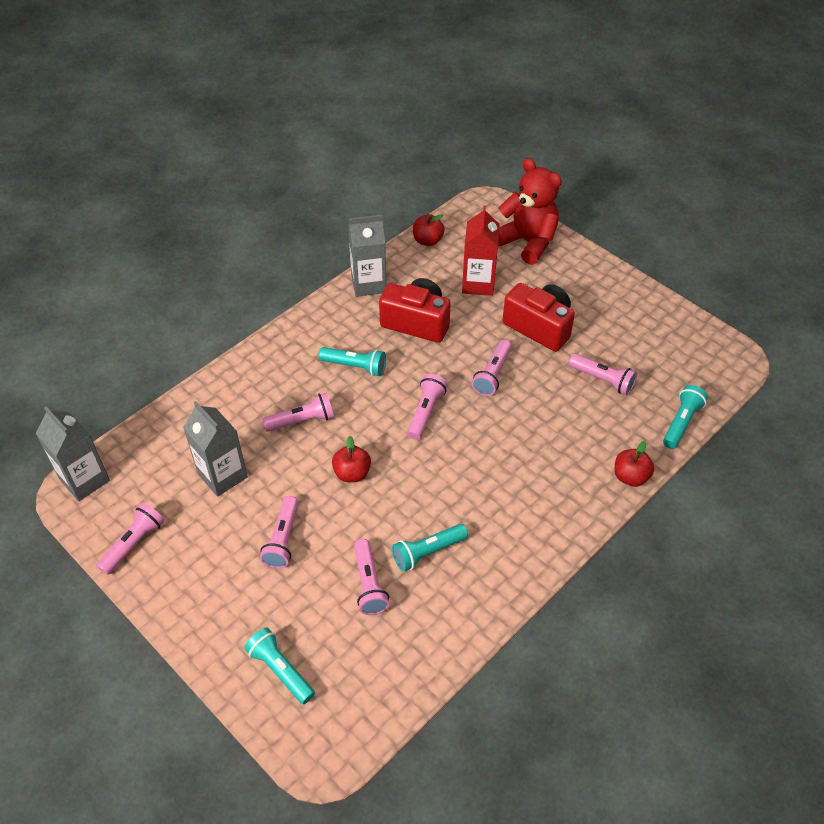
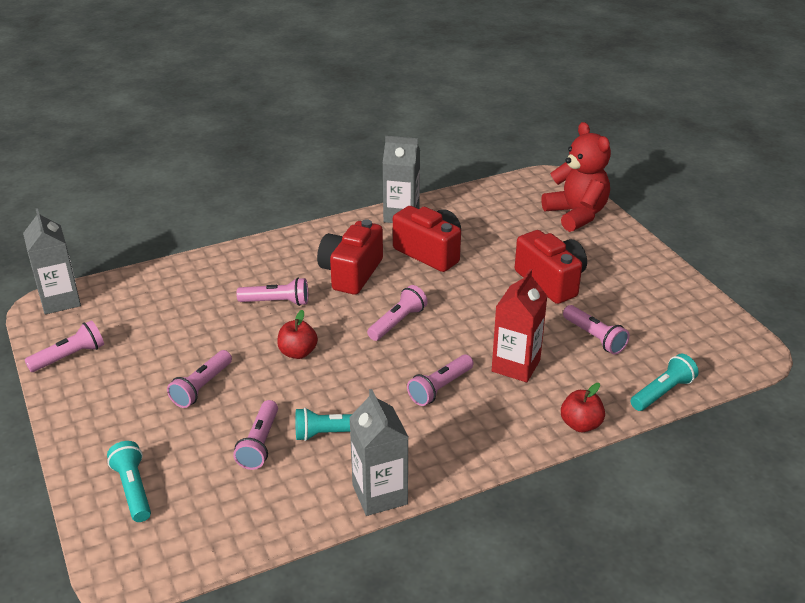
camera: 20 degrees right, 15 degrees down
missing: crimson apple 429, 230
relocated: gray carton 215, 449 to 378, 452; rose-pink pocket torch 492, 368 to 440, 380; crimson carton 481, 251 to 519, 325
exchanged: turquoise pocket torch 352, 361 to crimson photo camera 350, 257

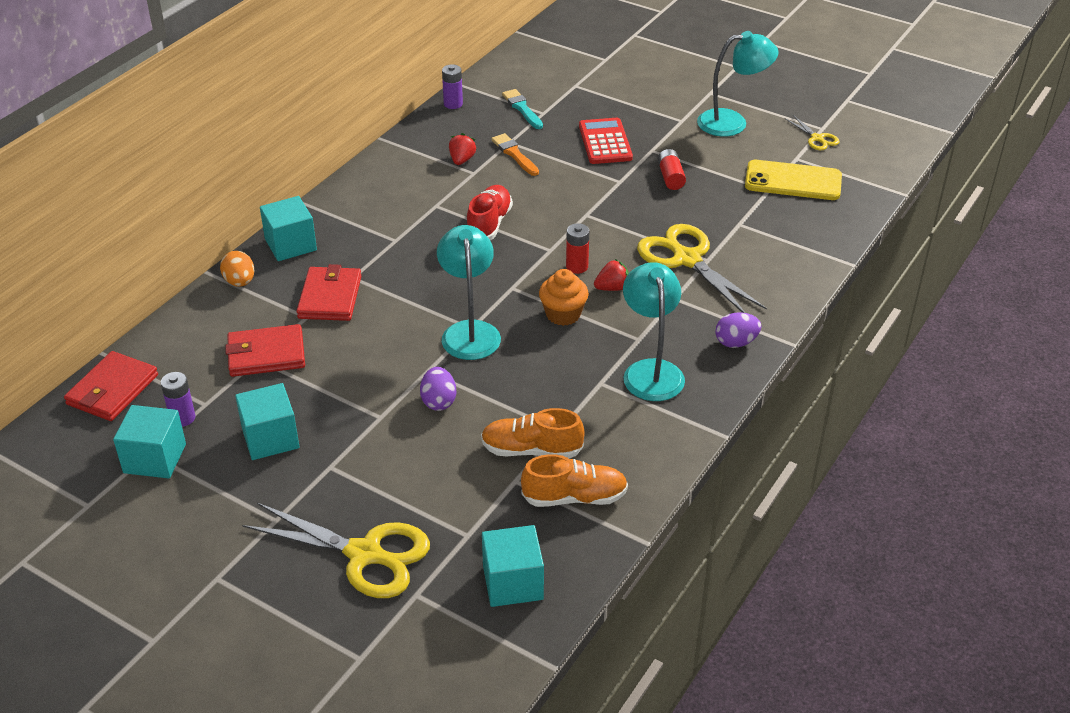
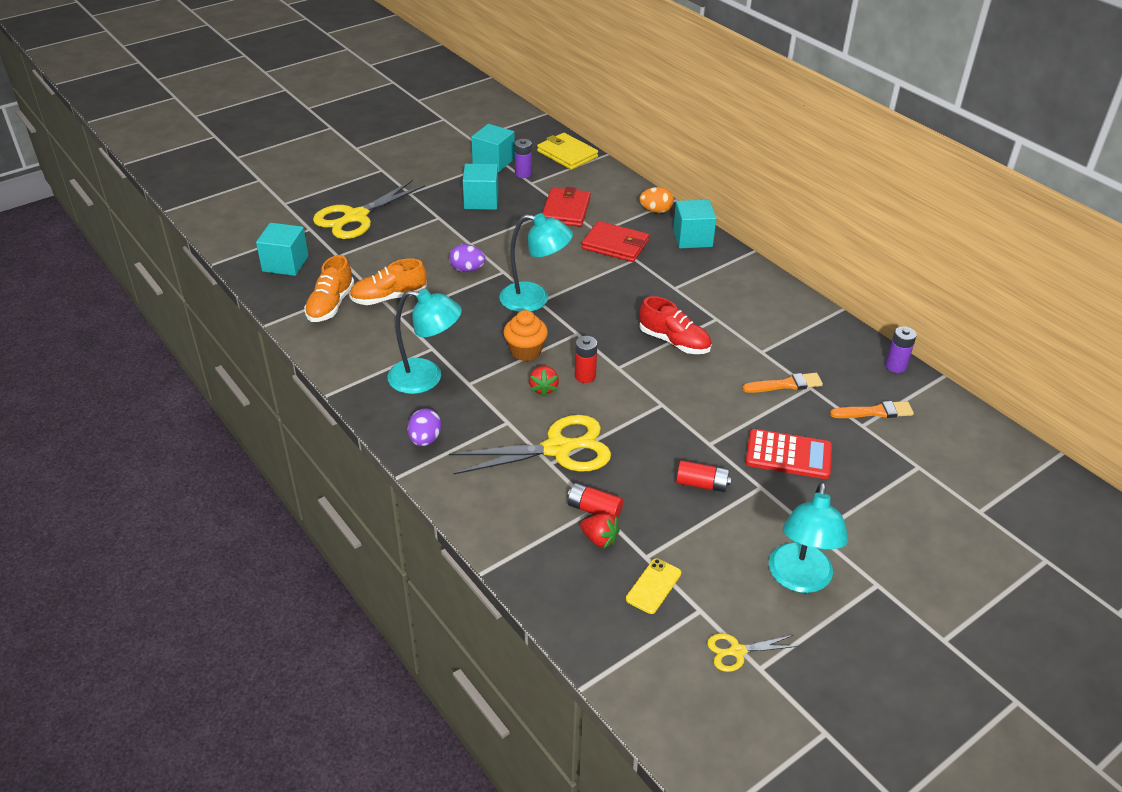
camera: 110 degrees right, 0 degrees up
appeared: crimson power cell 595, 501
relocated: crimson toy strawberry 462, 149 to 600, 530
colour: crimson card wallet 111, 386 to bright yellow card wallet 567, 151; turquoise paint brush 522, 109 to orange-coloured paint brush 872, 409
spun: orange-coloured shoe 533, 433 = 388, 281 135 degrees counterclockwise
size: bright yellow smartphone 793, 180 = 653, 586 x0.54

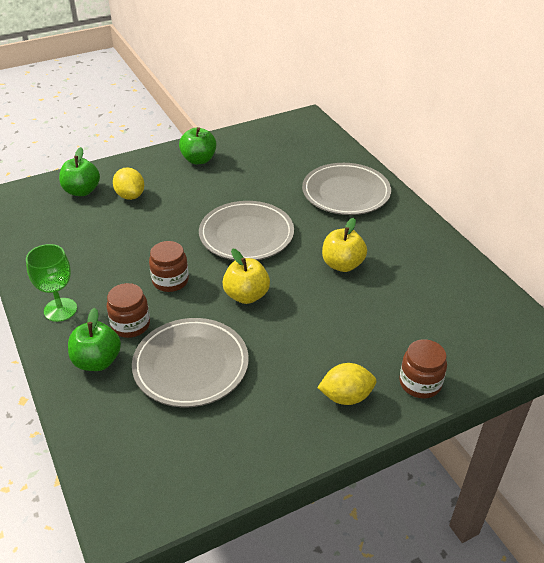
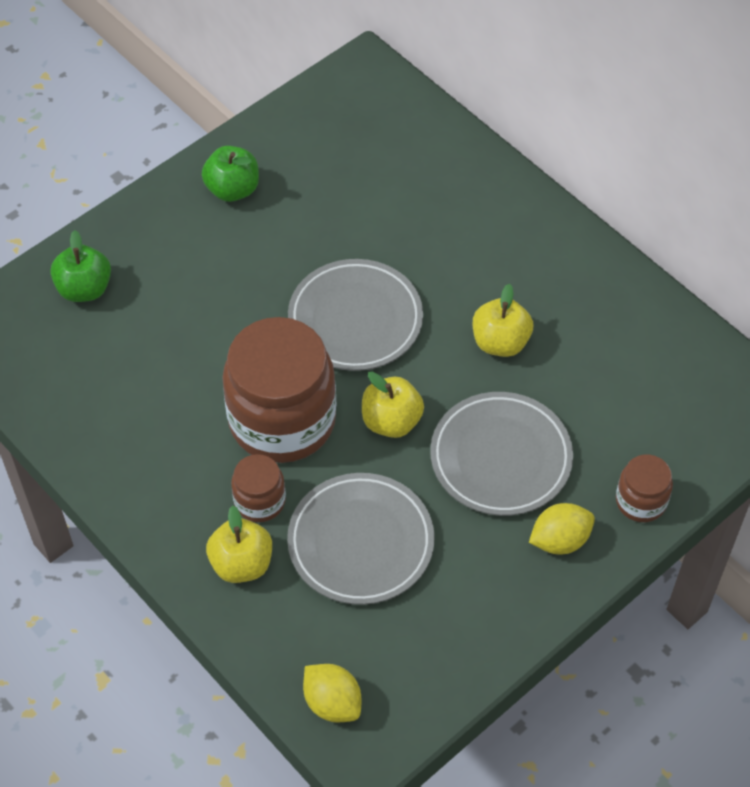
camera: 15 degrees left, 15 degrees up
missing: emerald goblet 51, 283
relocated: bright yellow lemon 128, 183 to 332, 693; gray plate 346, 189 to 501, 454
colour: emerald apple 94, 339 to bright yellow apple 239, 544
size: dark brown preserve jar 169, 266 = 279, 390 x2.14

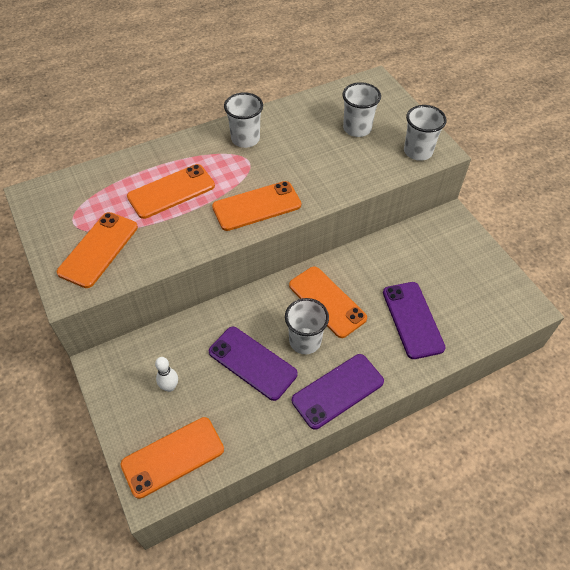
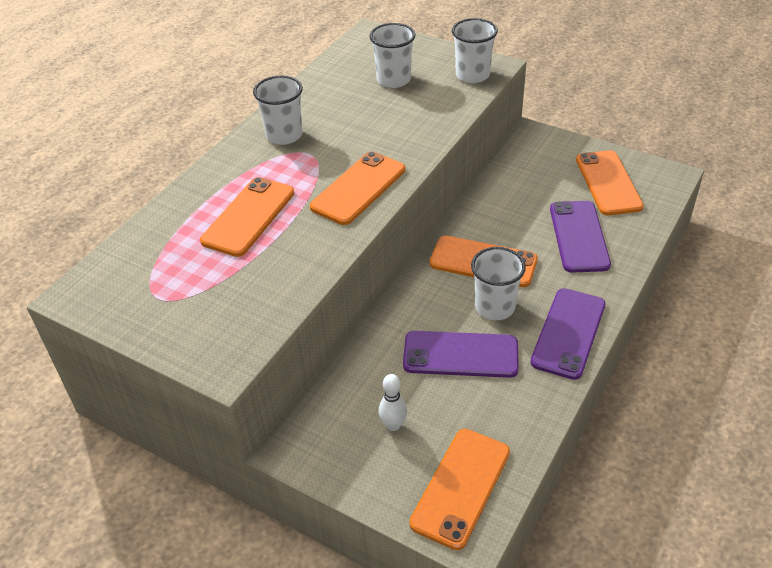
camera: 30 degrees left, 10 degrees down
relocated: orange-coloured smartphone 97, 250 to 610, 182
spun: violet smartphone 414, 320 = 580, 237 45 degrees clockwise

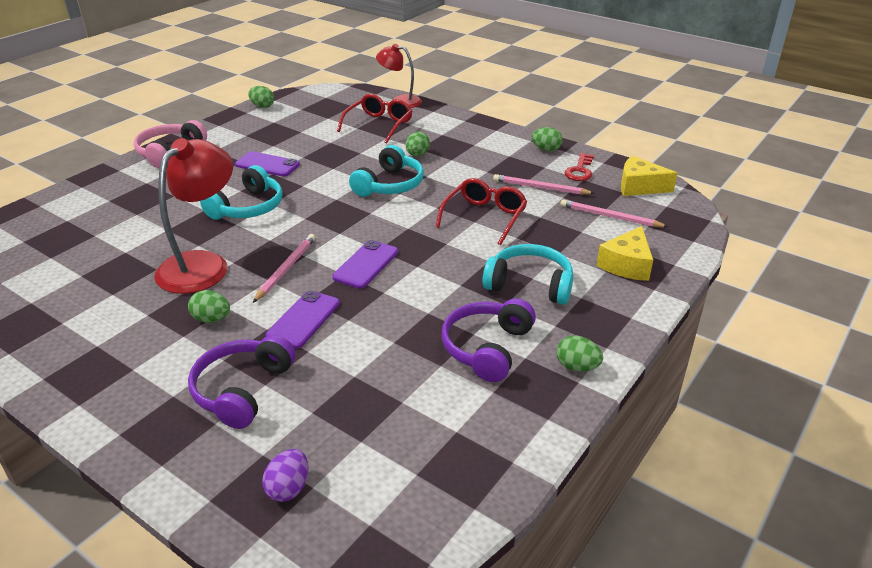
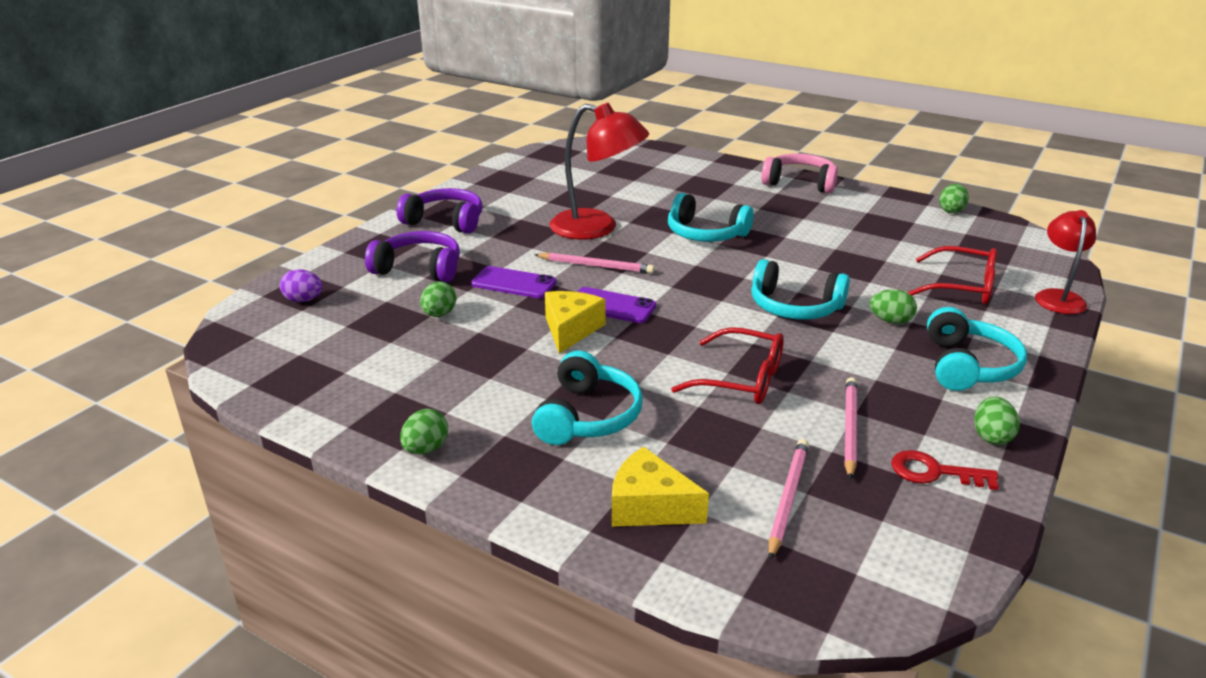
camera: 85 degrees right, 5 degrees down
missing: violet smartphone 267, 164
appeared: turquoise headset 977, 349
relocated: violet headset 489, 340 to 439, 211; emerald egg 209, 306 to 438, 299; bright yellow cheese wedge 649, 176 to 575, 322

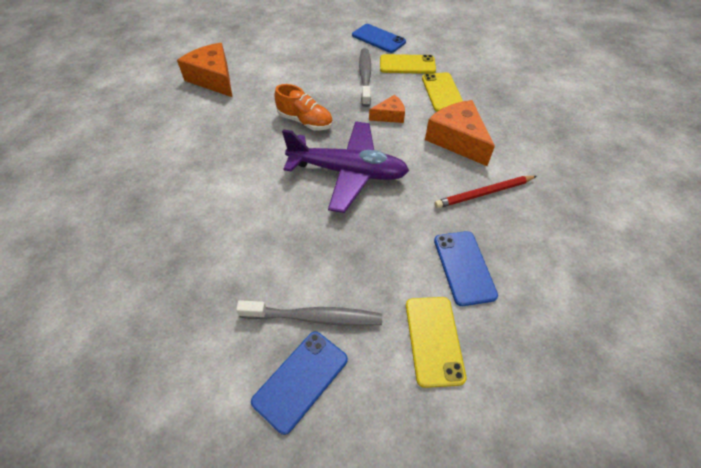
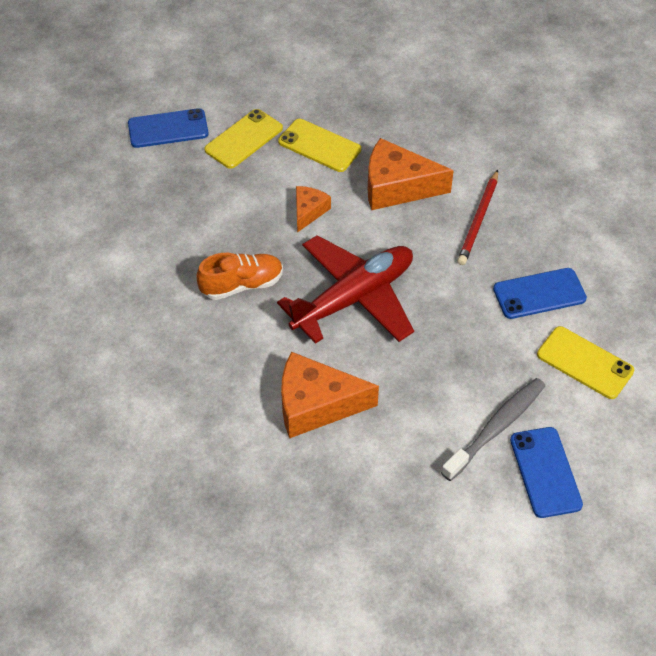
camera: 50 degrees left, 0 degrees up
missing: gray toothbrush 365, 77
relocated: orange-coloured cheese wedge 204, 70 to 330, 395
colour: violet plane 345, 167 to crimson plane 345, 289
spun: blue smartphone 466, 268 = 540, 293 45 degrees counterclockwise

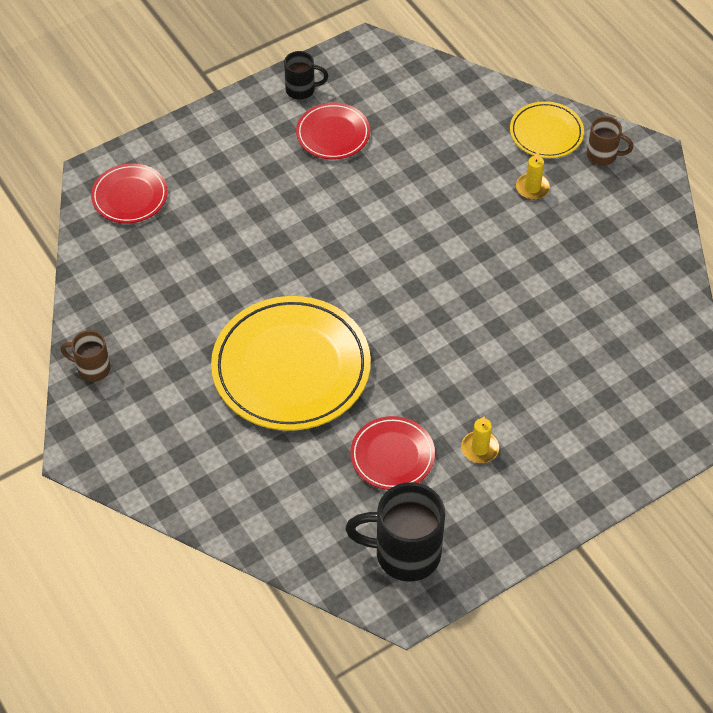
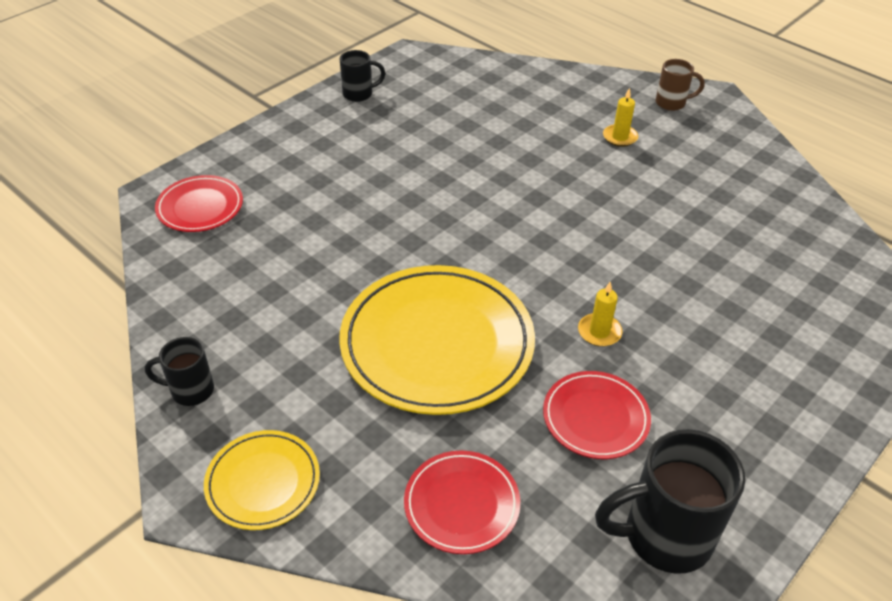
camera: 15 degrees left, 10 degrees down
relocated: bright yellow plate 547, 129 to 262, 480; crimson plate 333, 131 to 462, 502; bright yellow wax candle 480, 440 to 600, 314
colour: dark brown coffee mug 85, 356 to jet-black coffee mug 179, 371

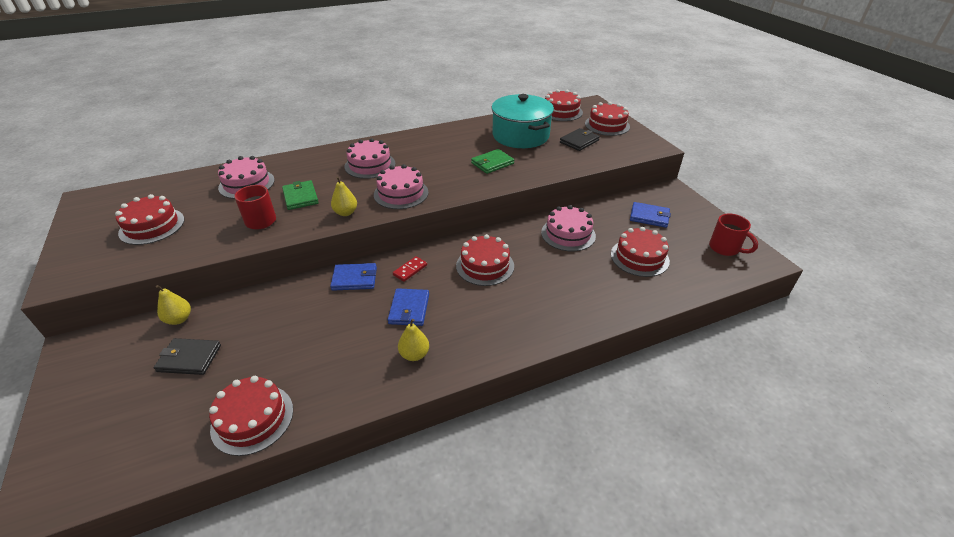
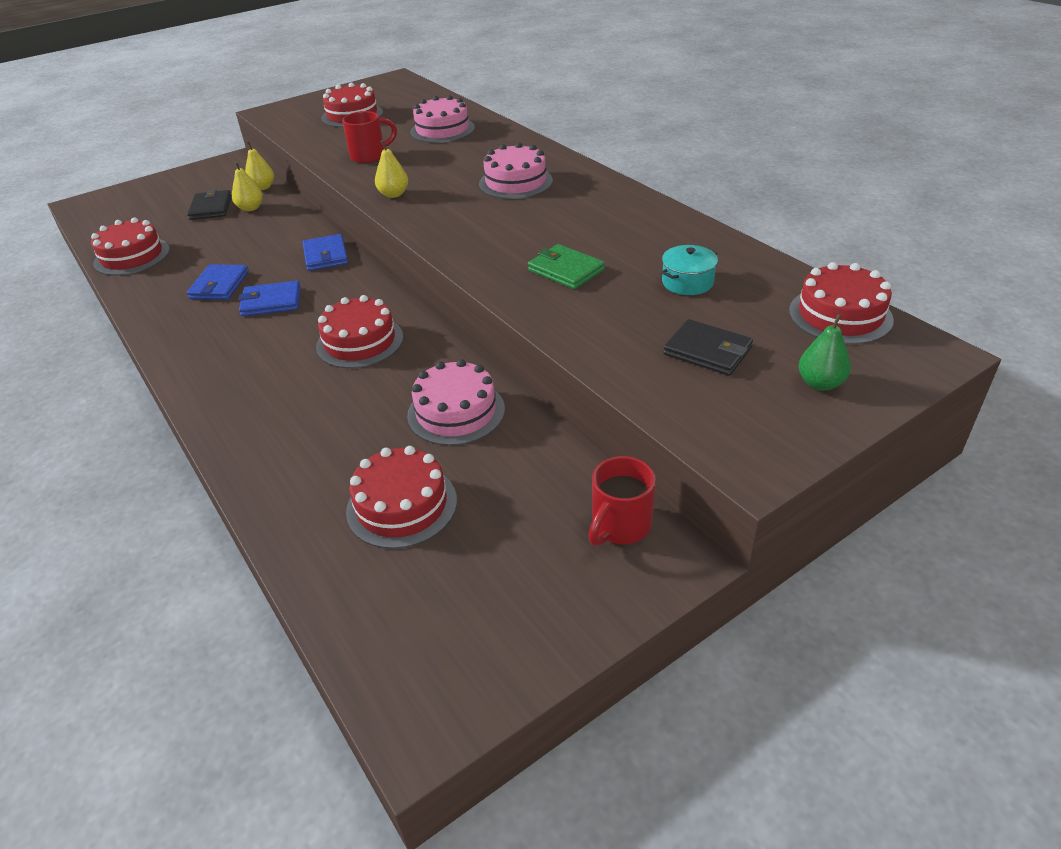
camera: 80 degrees right, 0 degrees up
missing: emerald card wallet 300, 195; rose-pink gateau 401, 186; crimson domino 410, 269
relocated: blue card wallet 650, 215 to 218, 282; bright yellow pear 413, 340 to 247, 186; crimson coffee mug 733, 235 to 622, 501
exchanged: crimson gateau 607, 119 to emerald pear 824, 352
size: turquoise stockpot 522, 121 = 689, 270 x0.45

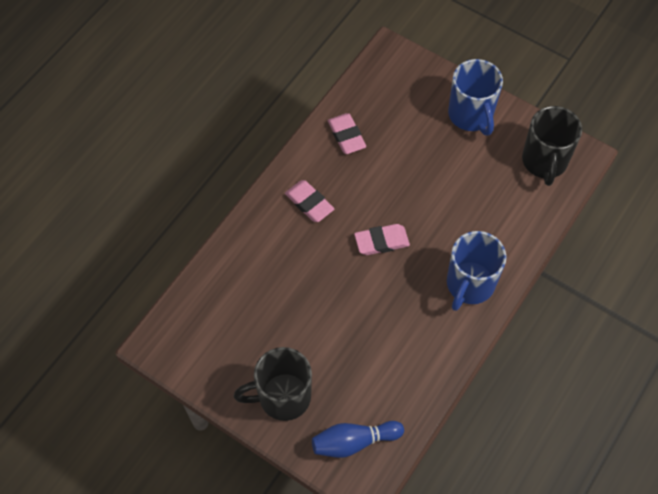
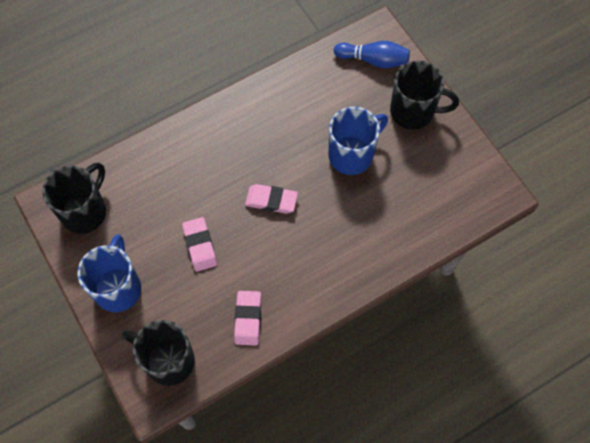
camera: 155 degrees left, 5 degrees up
appeared: jet-black coffee mug 158, 353
relocated: rose-pink gum eraser 310, 201 to 199, 244; blue coffee mug 476, 271 to 358, 140

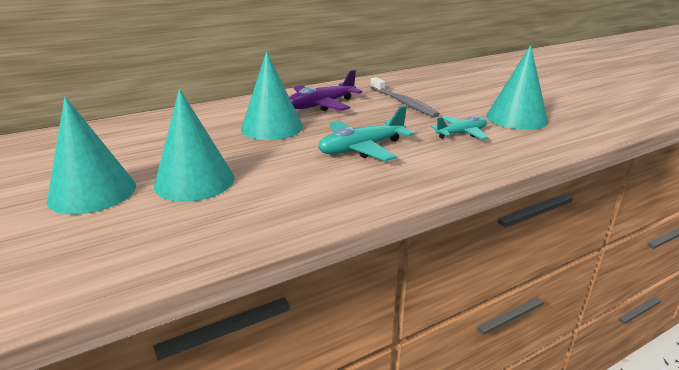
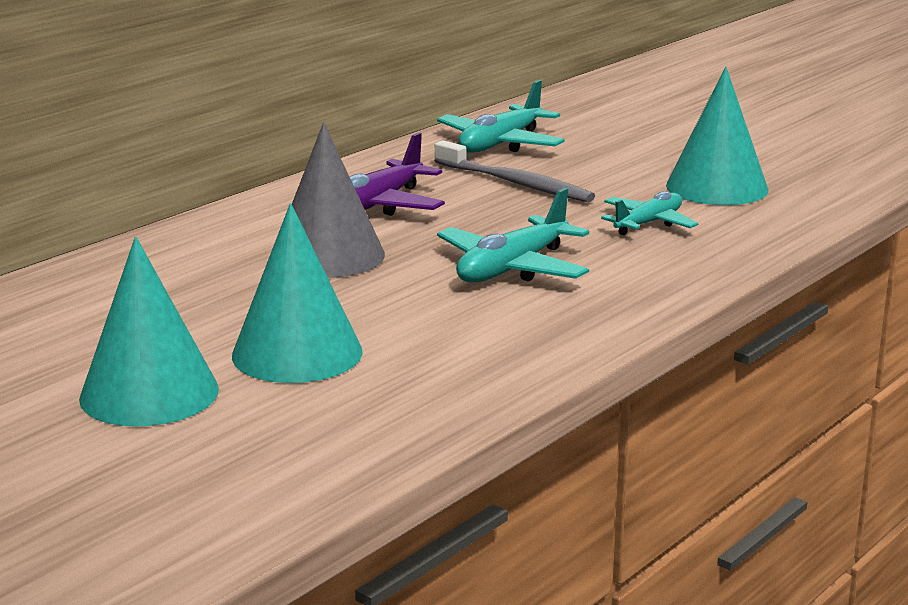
camera: 20 degrees left, 5 degrees down
appeared: turquoise plane 501, 116
colour: turquoise solid cone 272, 95 to gray solid cone 338, 200

